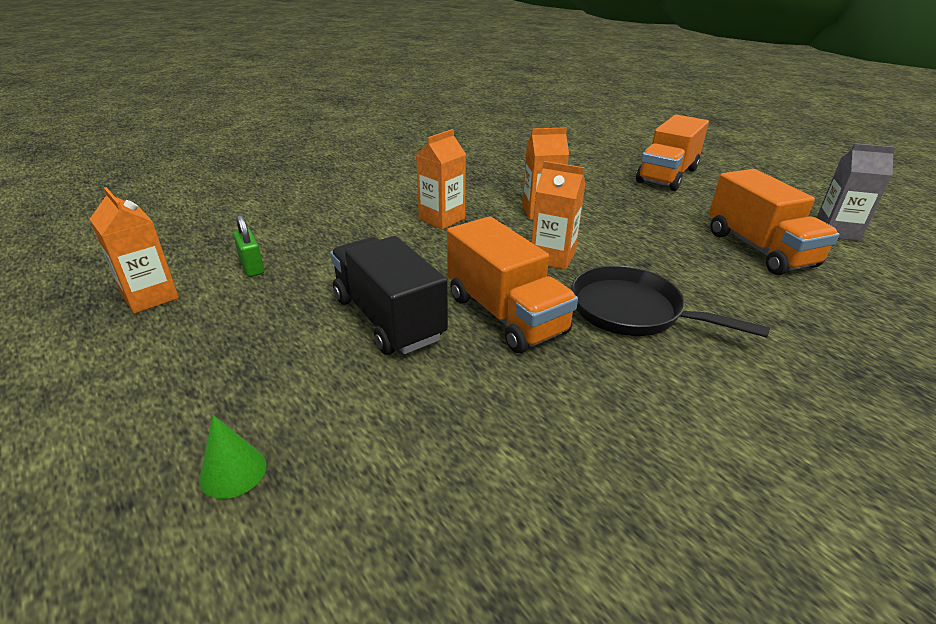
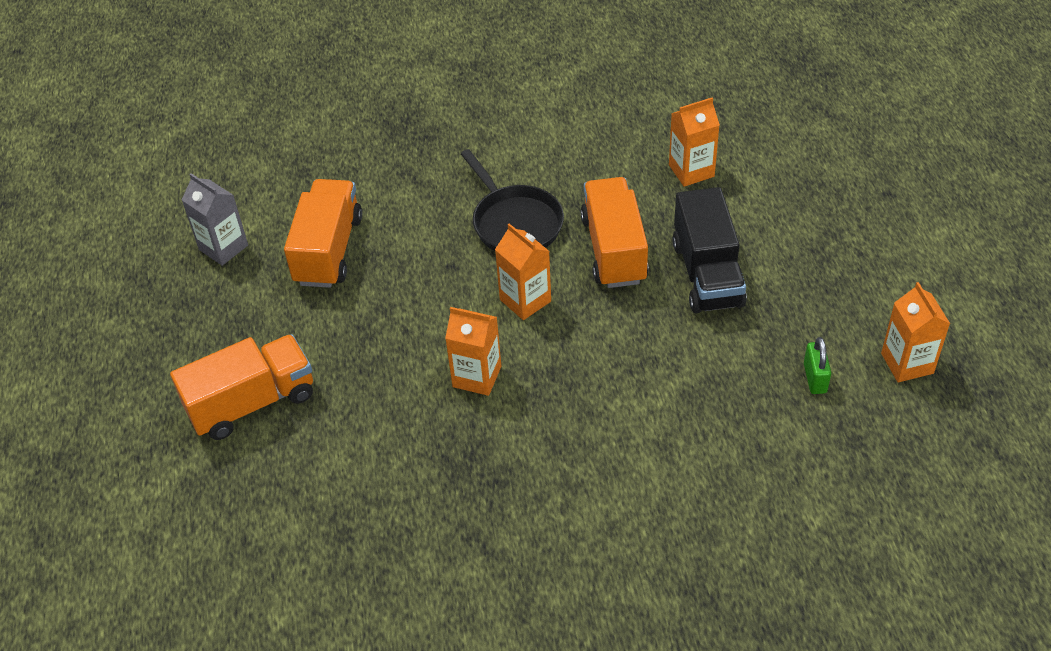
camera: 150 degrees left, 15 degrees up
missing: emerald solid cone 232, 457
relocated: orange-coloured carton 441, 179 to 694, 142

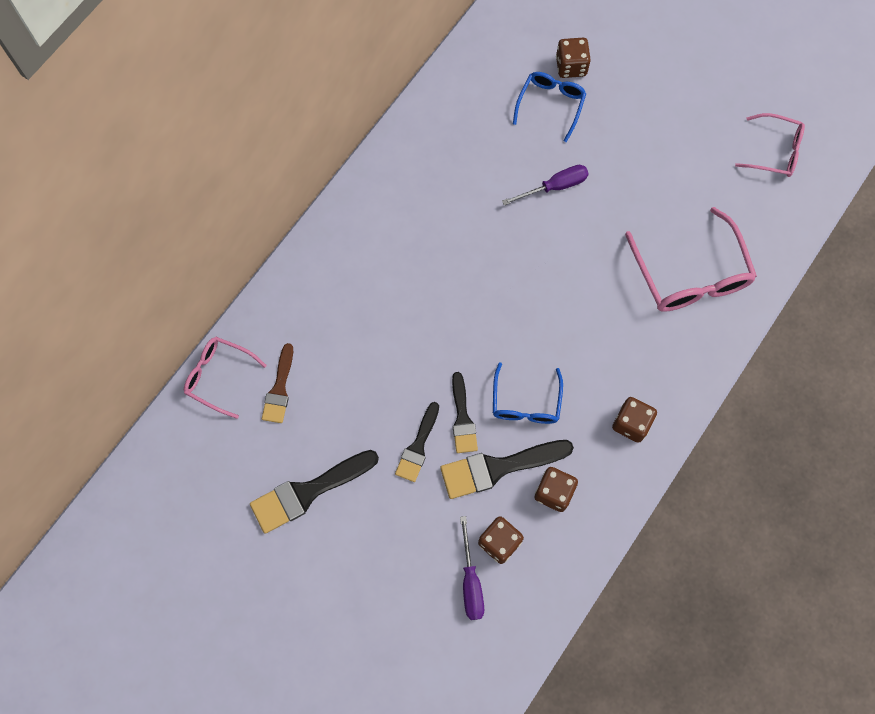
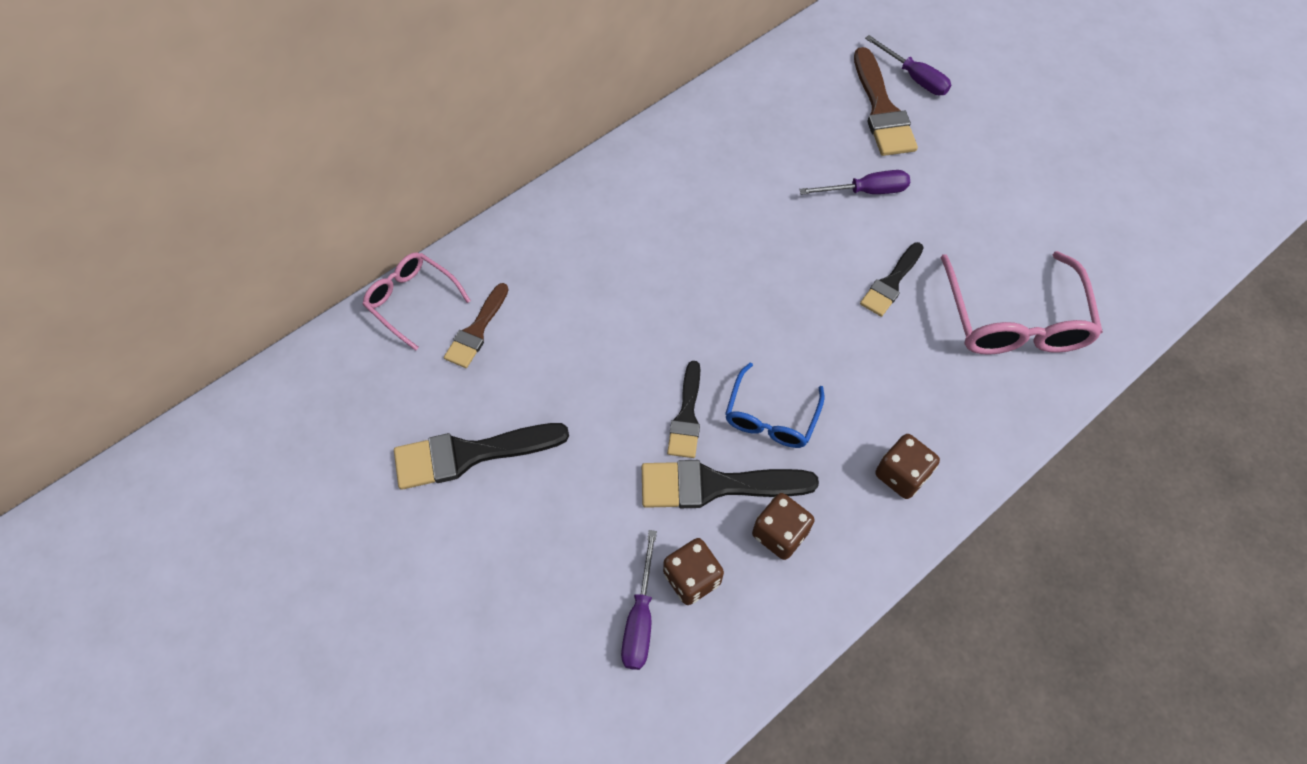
camera: 15 degrees right, 10 degrees down
missing: rose-pink spectacles 770, 145
relocated: jet-black paint brush 417, 442 to 892, 279
exchanged: blue spectacles 550, 107 to dark brown paint brush 886, 101; dark brown die 573, 58 to violet flat screwdriver 908, 65

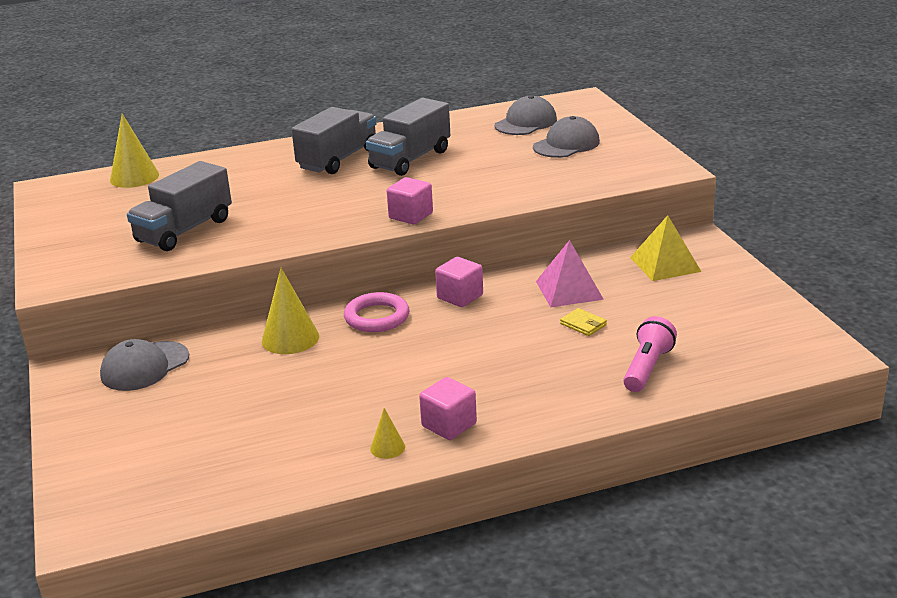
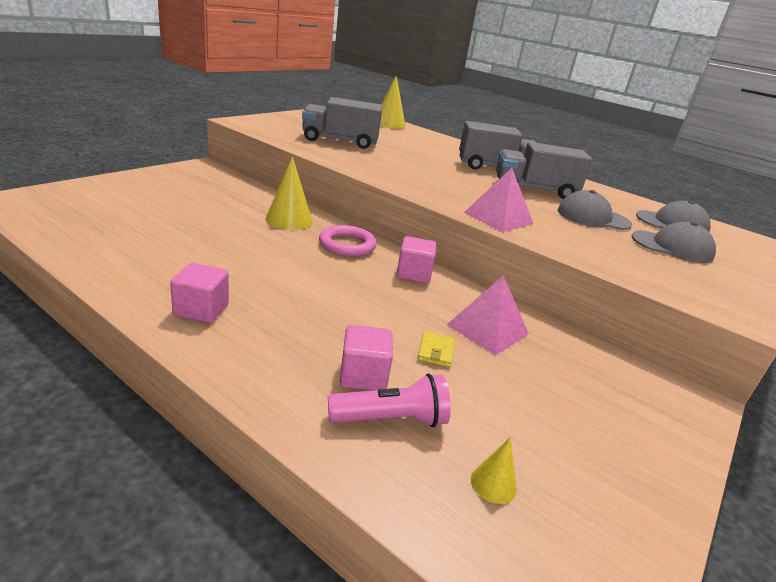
camera: 50 degrees right, 0 degrees up
missing: bright yellow solid pyramid 665, 248
appeared: rose-pink solid pyramid 498, 200
relocated: rose-pink solid cube 410, 200 to 366, 358; bright yellow solid cone 387, 433 to 494, 471; gray peaked cap 144, 365 to 595, 210

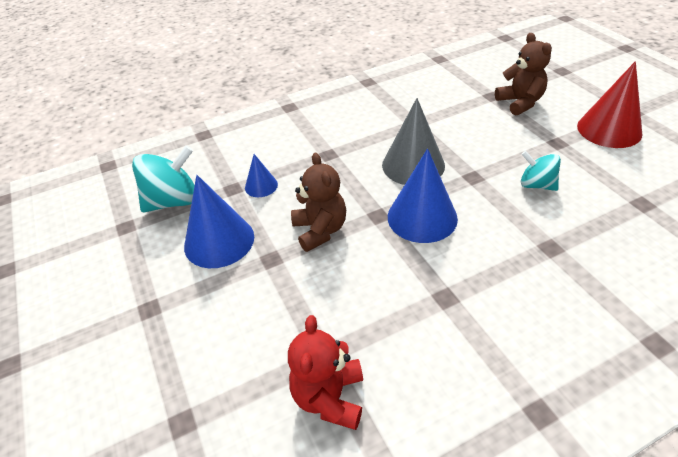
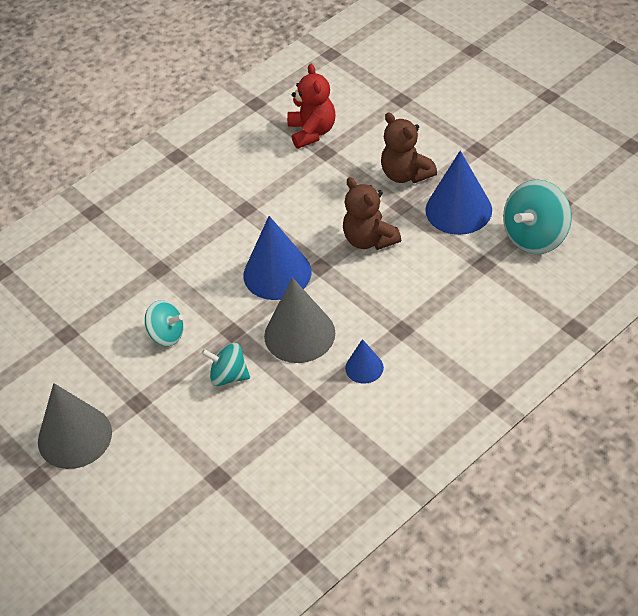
camera: 165 degrees right, 5 degrees up
appeared: turquoise whirligig 225, 364
relocated: blue solid cone 261, 175 to 364, 361; dark brown teddy bear 523, 74 to 409, 147
colour: crimson solid cone 609, 104 to gray solid cone 75, 426

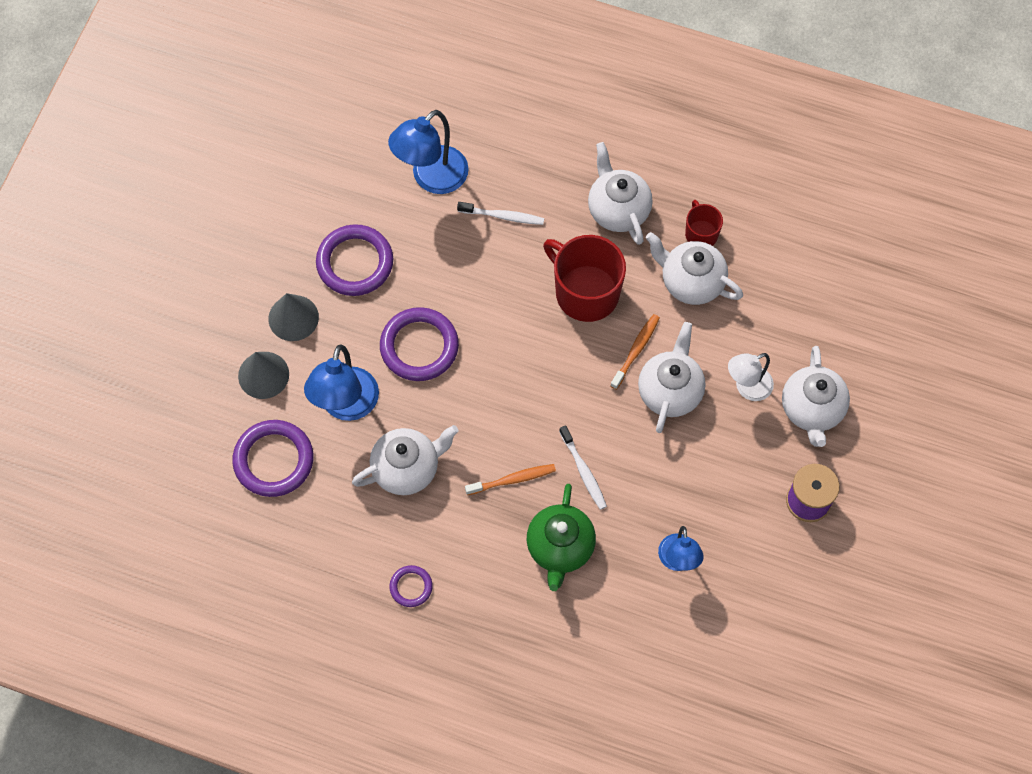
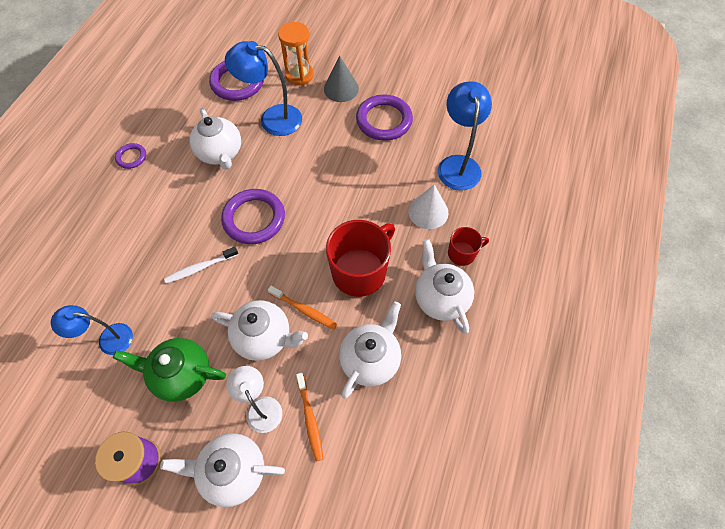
camera: 90 degrees right, 5 degrees down
relocated: emerald teapot 561, 537 to 169, 370; violet torus 419, 344 to 253, 216; orange-coloured toothbrush 510, 479 to 309, 417; crimson coffee mug 704, 223 to 468, 246
exchanged: gray solid cone 263, 375 to orange-coloured hourglass 296, 53; white toothbrush 500, 213 to white solid cone 428, 206
spun: white teapot 620, 193 = 444, 286 90 degrees counterclockwise; blue desk lamp 428, 152 = 465, 136 45 degrees clockwise

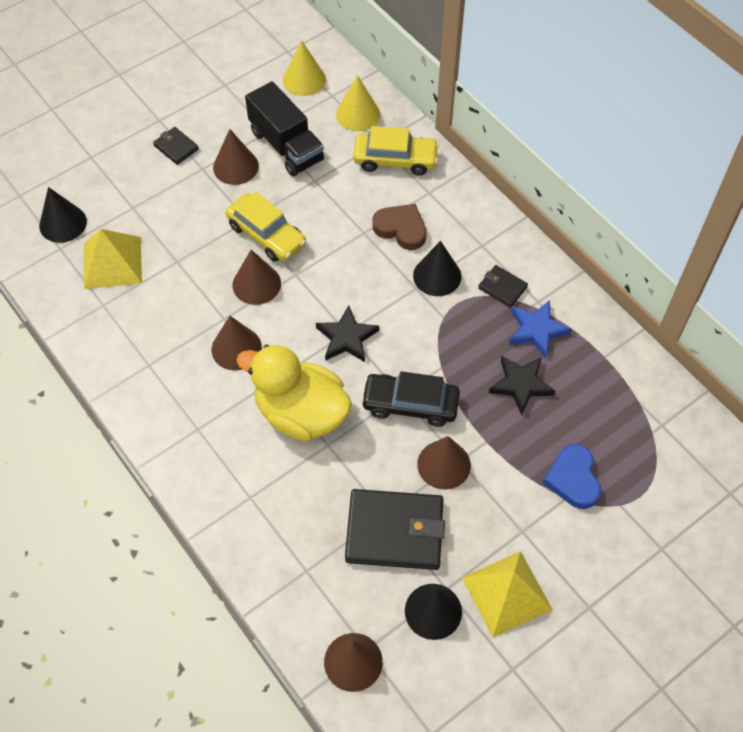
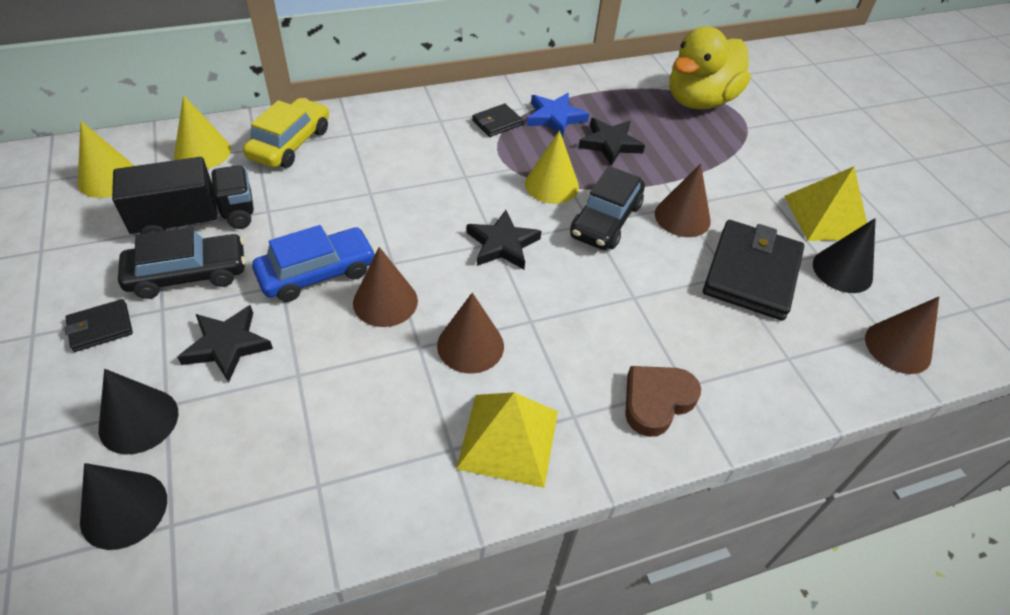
camera: 75 degrees left, 10 degrees down
missing: blue heart 571, 476
appeared: jet-black star 225, 344; bright yellow solid cone 552, 167
relocated: jet-black solid cone 437, 268 to 138, 411; bright yellow solid pyramid 113, 259 to 507, 440; dark brown heart 399, 227 to 663, 401; bright yellow duck 294, 393 to 710, 67
exchanged: dark brown solid cone 236, 157 to jet-black toy car 182, 263
colour: bright yellow toy car 265, 227 to blue toy car 314, 263

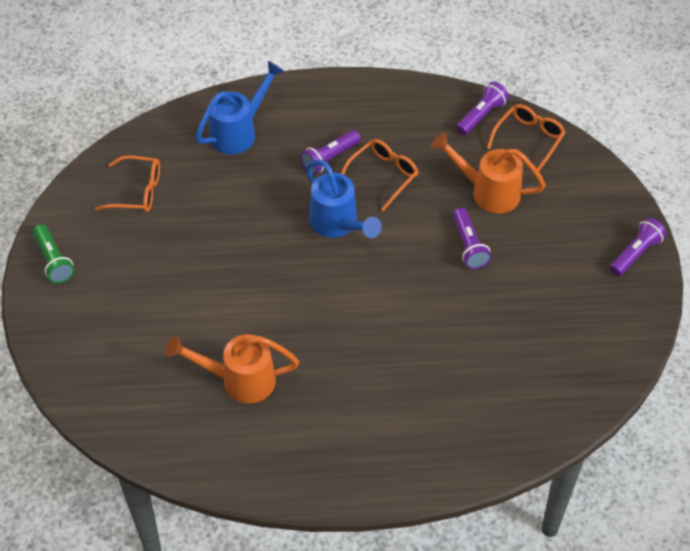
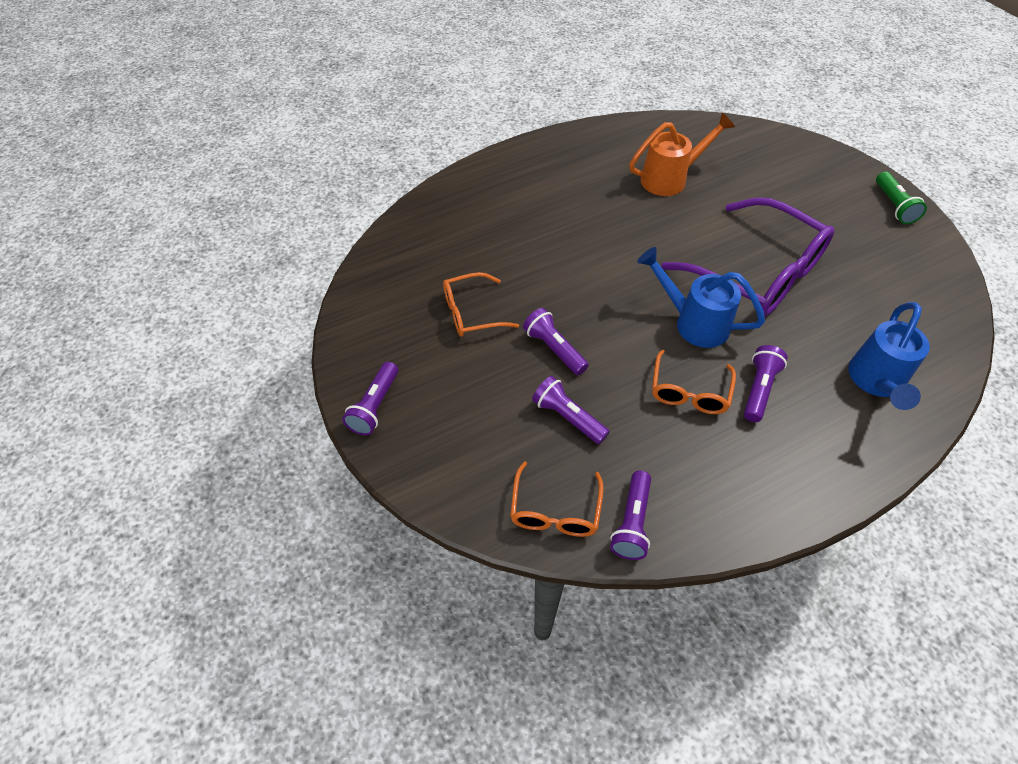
camera: 155 degrees right, 0 degrees up
appeared: violet spectacles 748, 257
relocated: orange-coloured spectacles 127, 183 to 481, 304
exchanged: orange-coloured watering pot 488, 172 to violet pocket torch 571, 410
spun: emerald pocket torch 54, 254 = 901, 198 135 degrees counterclockwise

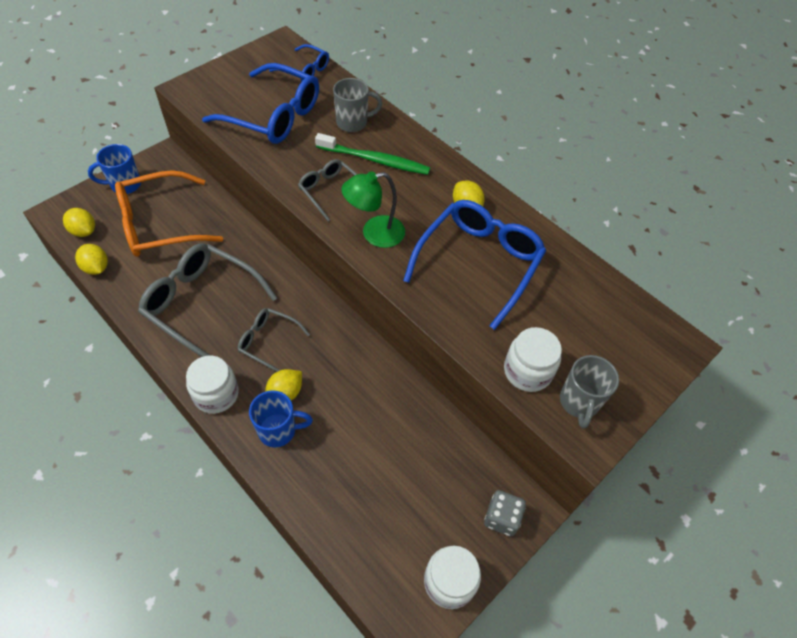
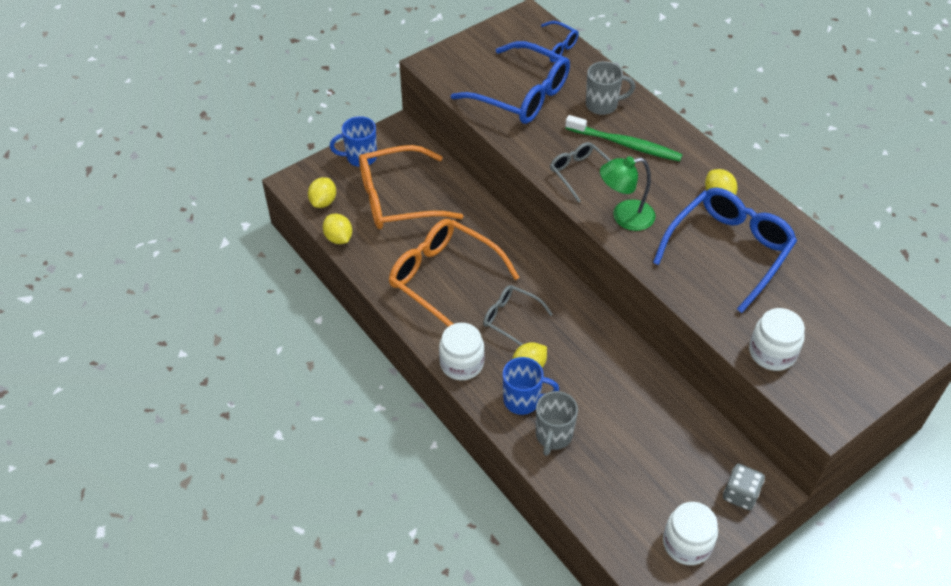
camera: 10 degrees right, 5 degrees down
relocated: gray coffee mug 589, 392 to 557, 423
colour: gray spectacles 207, 300 to orange-coloured spectacles 454, 273
spun: bright yellow lemon 79, 222 = 322, 192 60 degrees clockwise

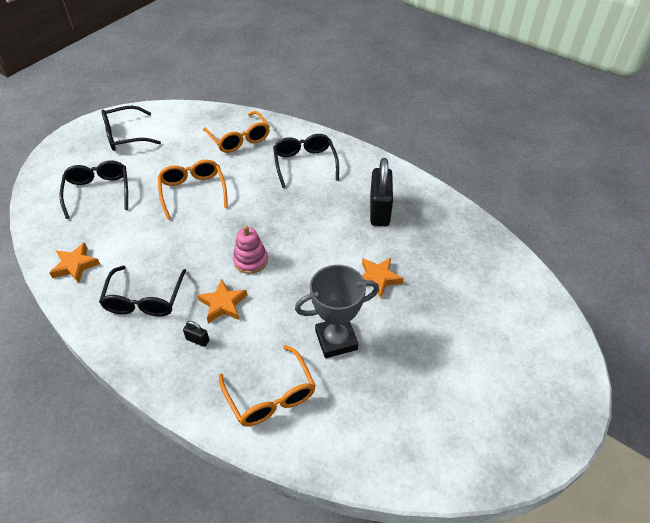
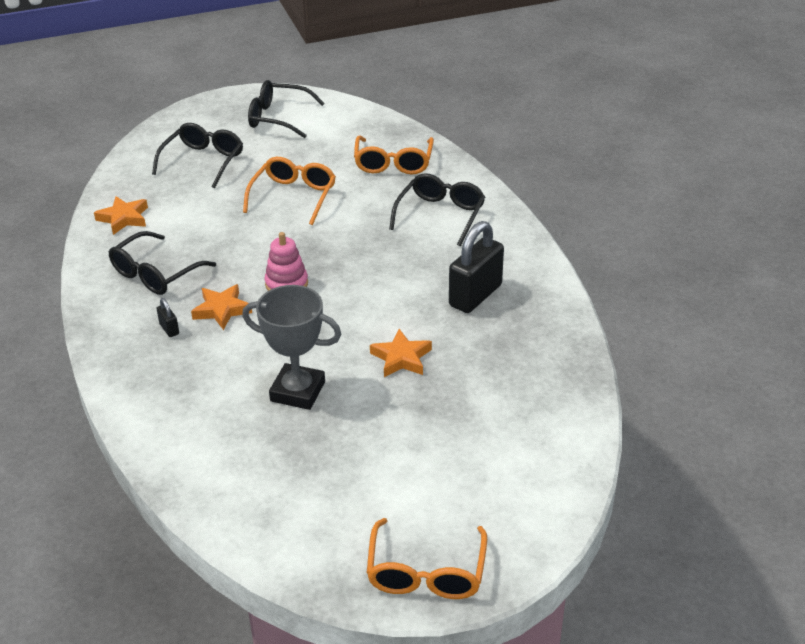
camera: 35 degrees right, 10 degrees down
relocated: orange-coloured spectacles 267, 386 to 427, 558

